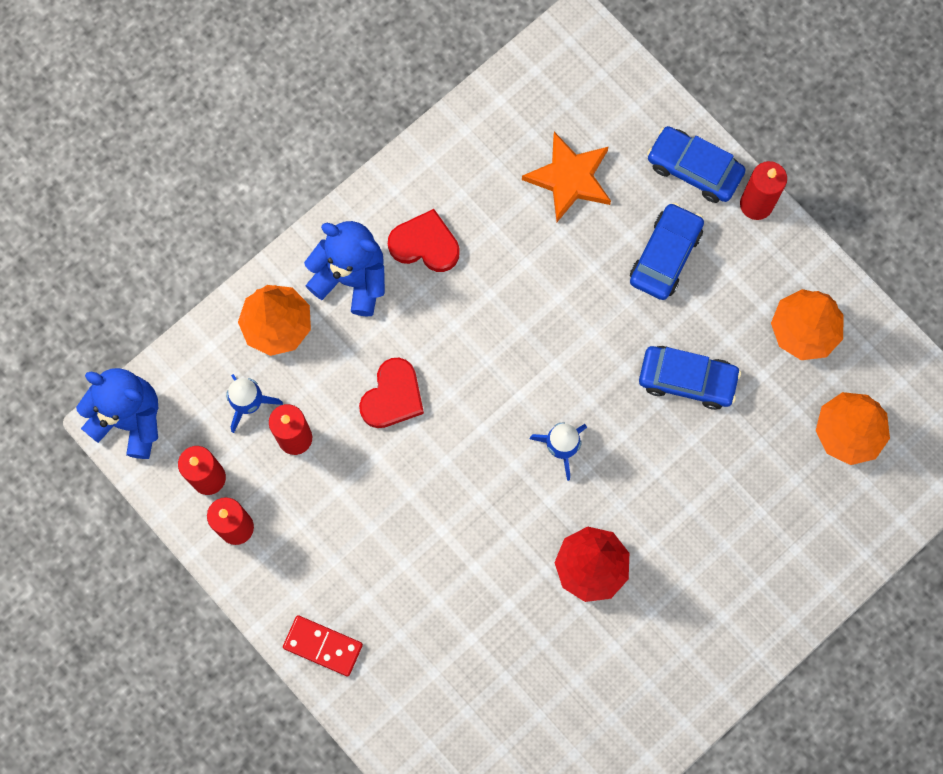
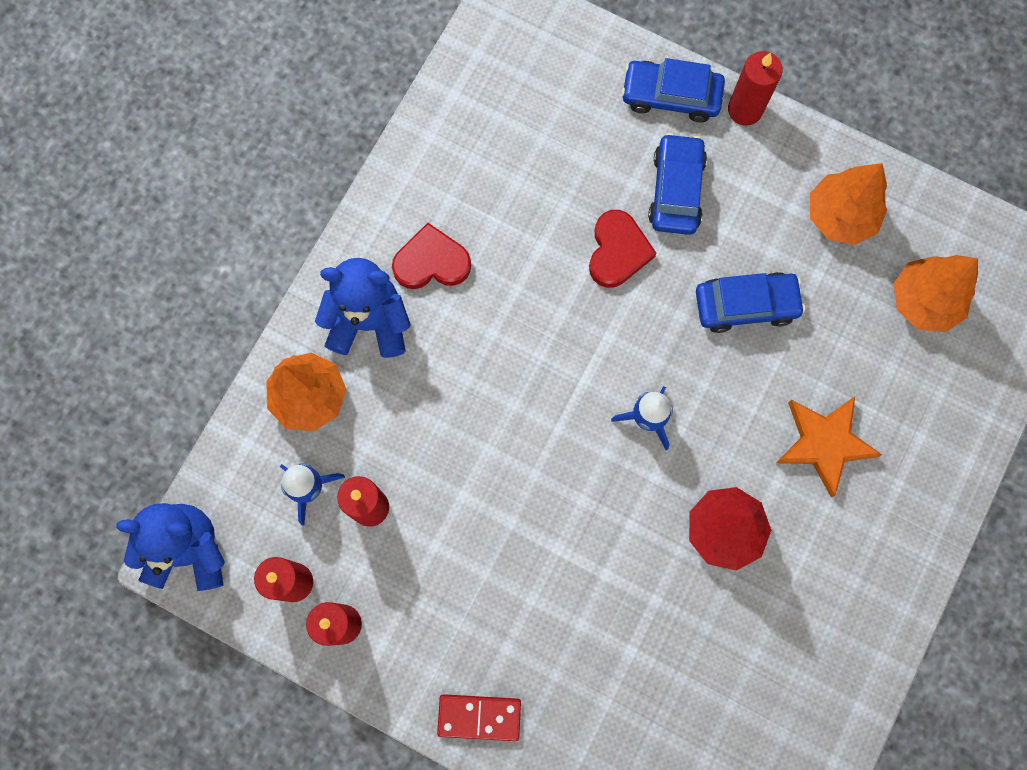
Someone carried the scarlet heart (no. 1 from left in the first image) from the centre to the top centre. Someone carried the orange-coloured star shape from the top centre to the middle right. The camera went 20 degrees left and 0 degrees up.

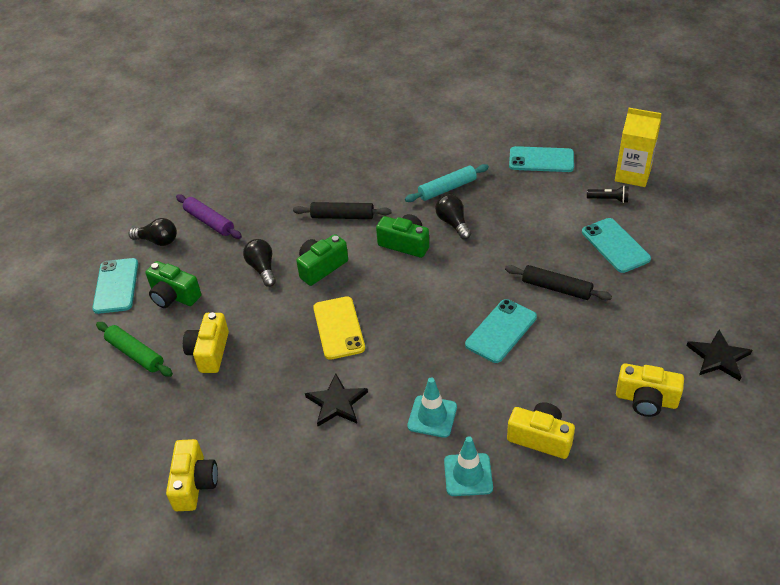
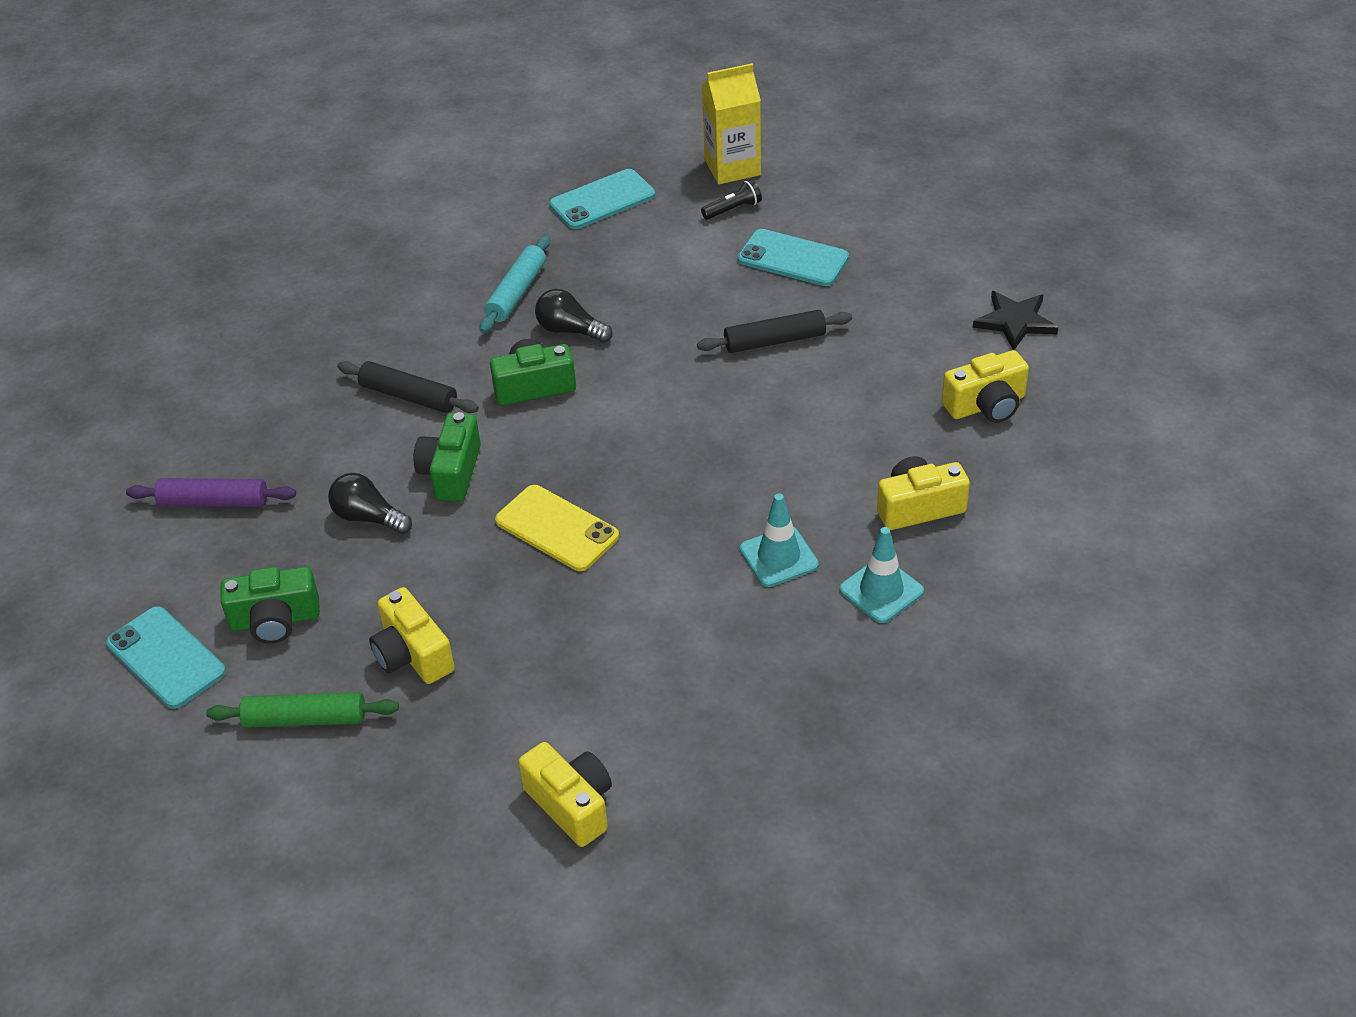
Someone rotated the ebony dough roller (no. 1 from left) at the centre by 60 degrees clockwise. Someone took away the ebony light bulb (no. 1 from left) at the middle left. Someone took away the ebony star shape (no. 1 from left) at the bottom centre. Someone took away the teal mobile phone (no. 2 from left) at the centre. The camera went 40 degrees left and 0 degrees up.

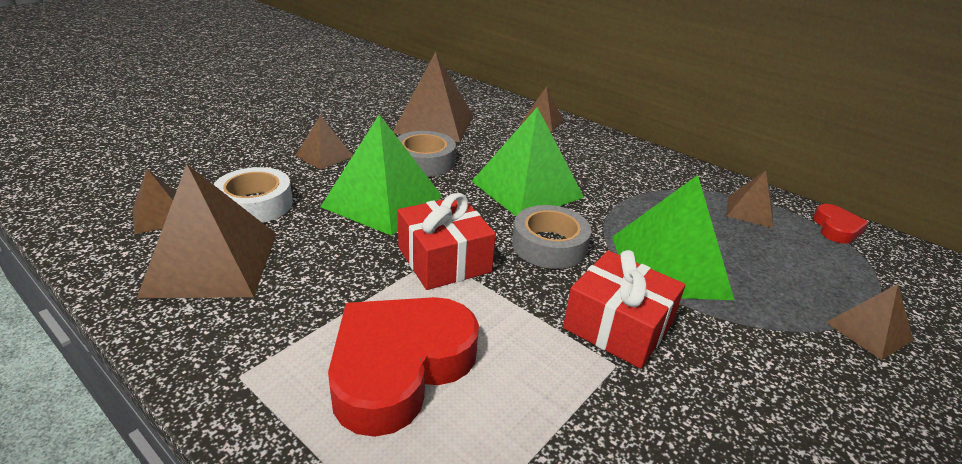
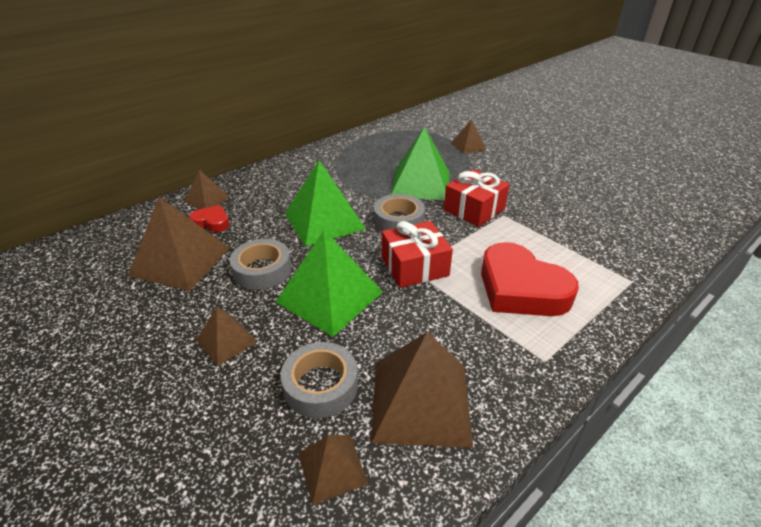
Someone carried the scarlet heart (no. 2 from left in the first image) from the middle right to the middle left. Someone repainted the white sticky tape at the middle left, which became the ash-grey sticky tape (no. 2 from left) at the bottom centre. Someone took away the russet pyramid shape (no. 6 from left) at the middle right. The camera went 80 degrees left and 5 degrees up.

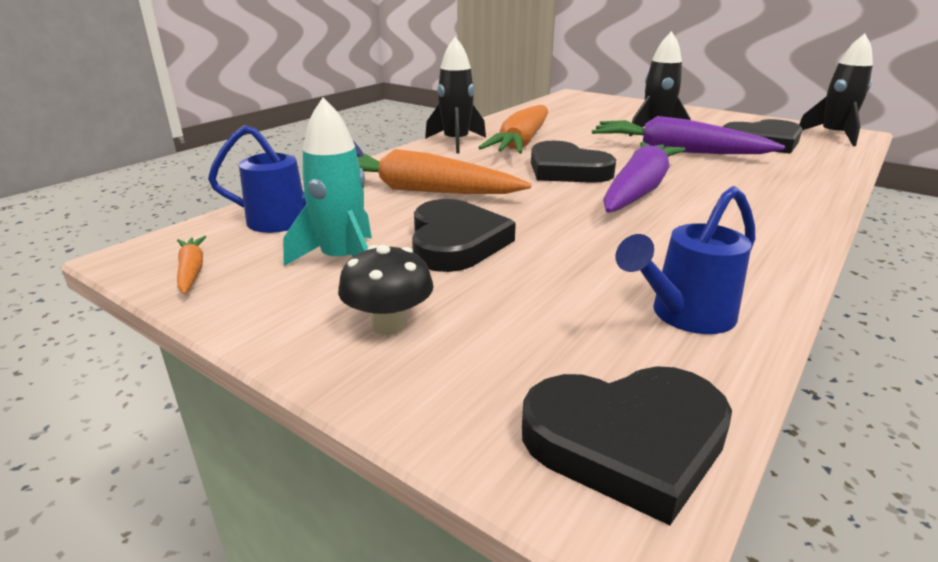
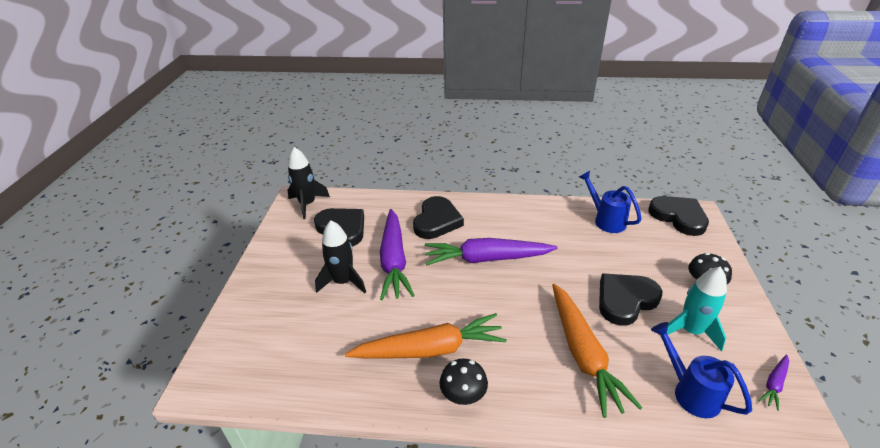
Someone carried the ebony heart (no. 2 from left) from the top centre to the centre. Someone swapped the ebony rocket (no. 1 from left) at the top centre for the ebony mushroom (no. 1 from left) at the bottom centre. Someone rotated the royal blue watering pot (no. 2 from left in the first image) at the middle right by 150 degrees counterclockwise. Someone repainted the orange-coloured carrot (no. 1 from left) at the middle left, which became the violet carrot (no. 3 from left) at the bottom right. The camera went 120 degrees left and 10 degrees up.

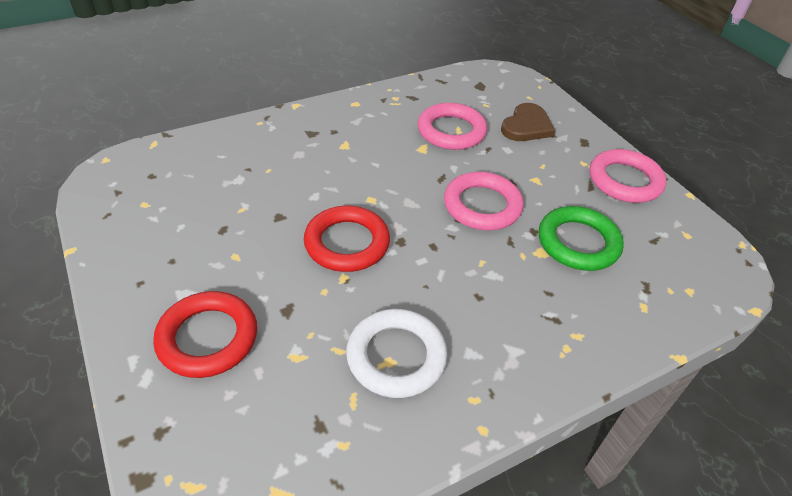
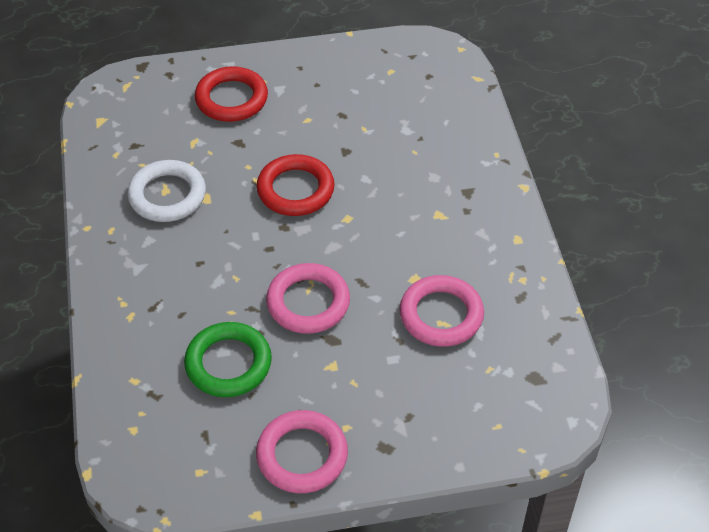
Someone took away the russet heart at the top right. The camera went 110 degrees right and 5 degrees up.

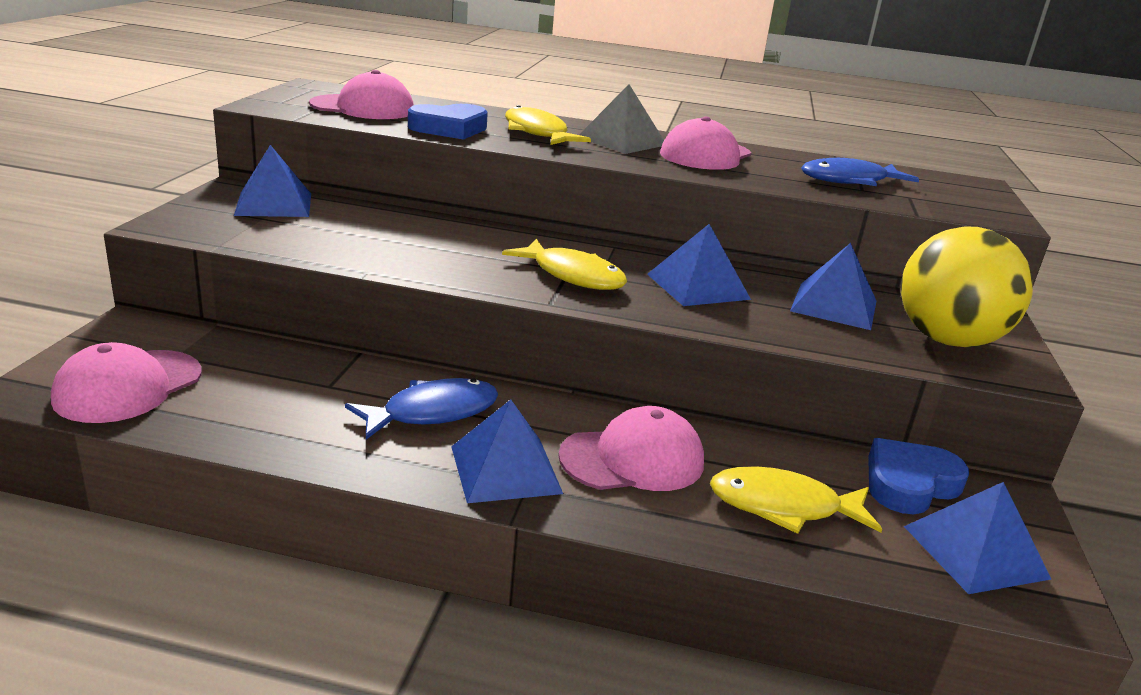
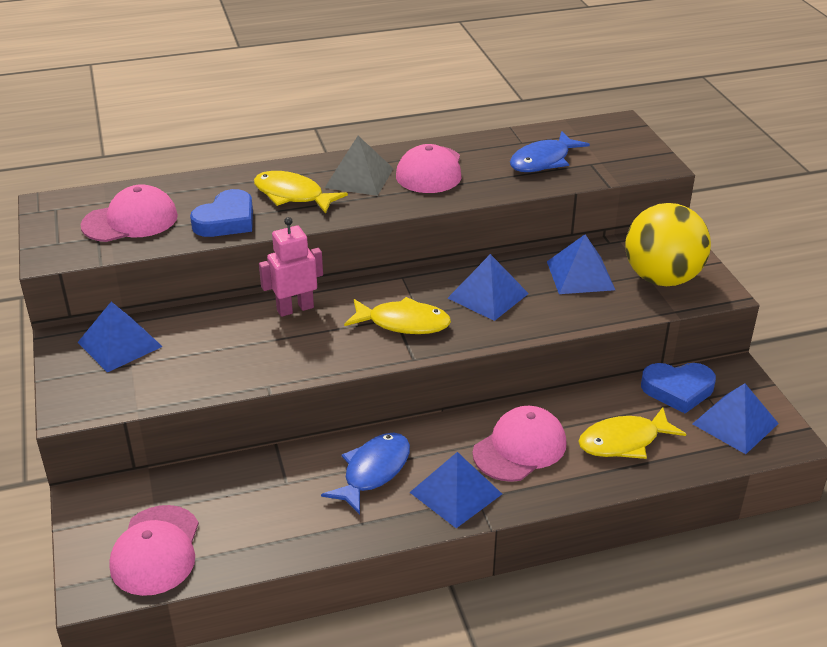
Someone put down the rosy robot figure at the centre. Someone rotated the royal blue heart (no. 2 from left) at the bottom right by 120 degrees counterclockwise. The camera went 25 degrees left and 10 degrees up.

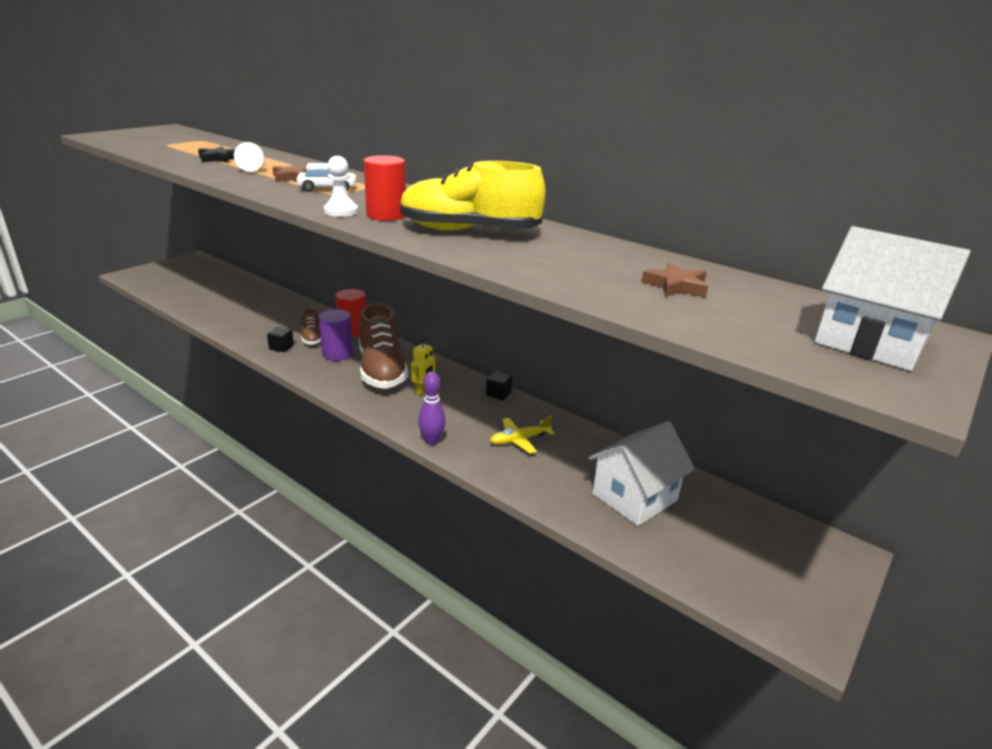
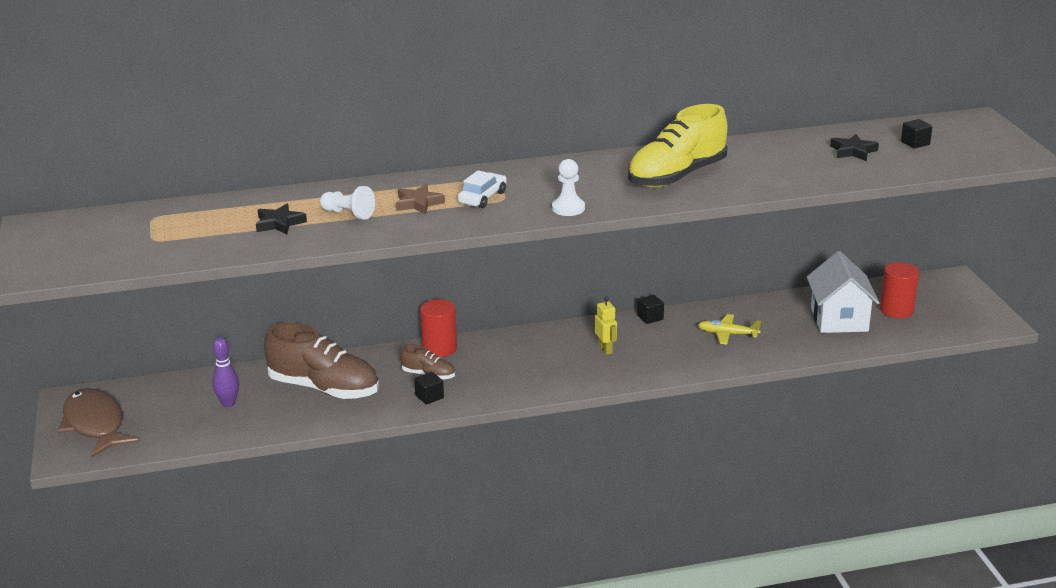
Someone put down the russet fish figure at the bottom left. Someone carried the violet skittle from the centre to the middle left. Someone carried the russet lace-up shoe (no. 2 from left in the first image) from the centre to the middle left. Someone rotated the golden aeroplane at the centre by 90 degrees clockwise. Someone repainted the russet star shape (no. 2 from left) at the middle right, which became the ebony star shape (no. 2 from left) at the top right. Someone carried the scarlet cylinder (no. 2 from left) from the top centre to the middle right. Someone put down the ebony cube (no. 3 from left) at the top right. Someone took away the violet cylinder at the centre. Someone took away the white house (no. 2 from left) at the middle right. The camera went 50 degrees left and 0 degrees up.

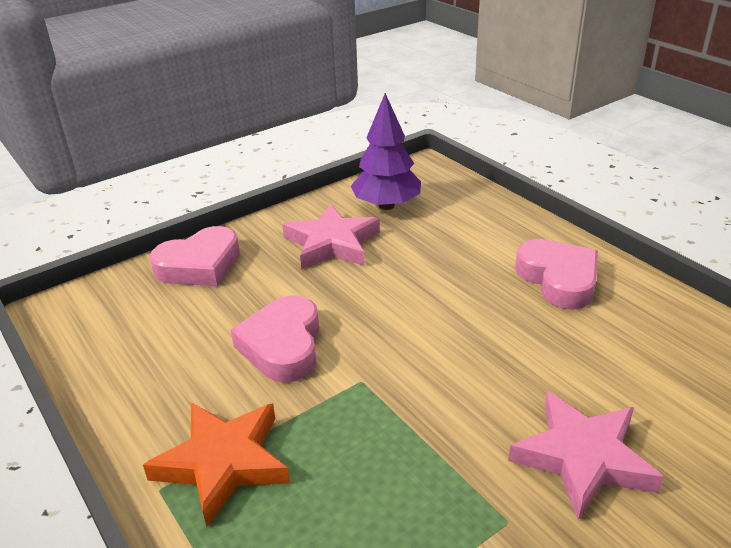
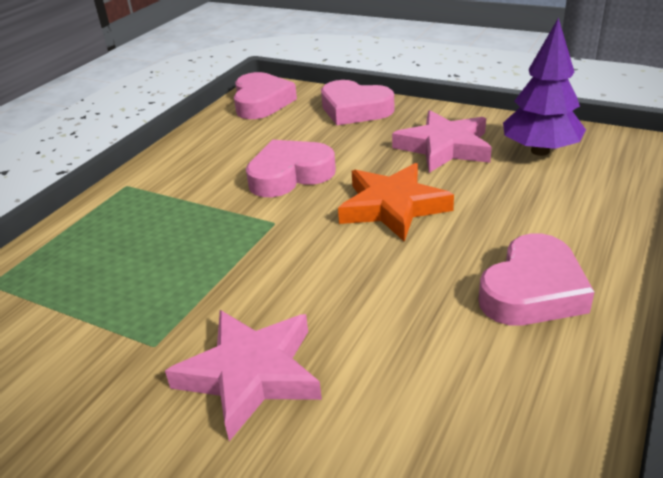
Someone put down the rosy heart (no. 1 from left) at the top centre. Someone carried the orange-coloured star shape from the bottom left to the centre. The camera went 65 degrees right and 0 degrees up.

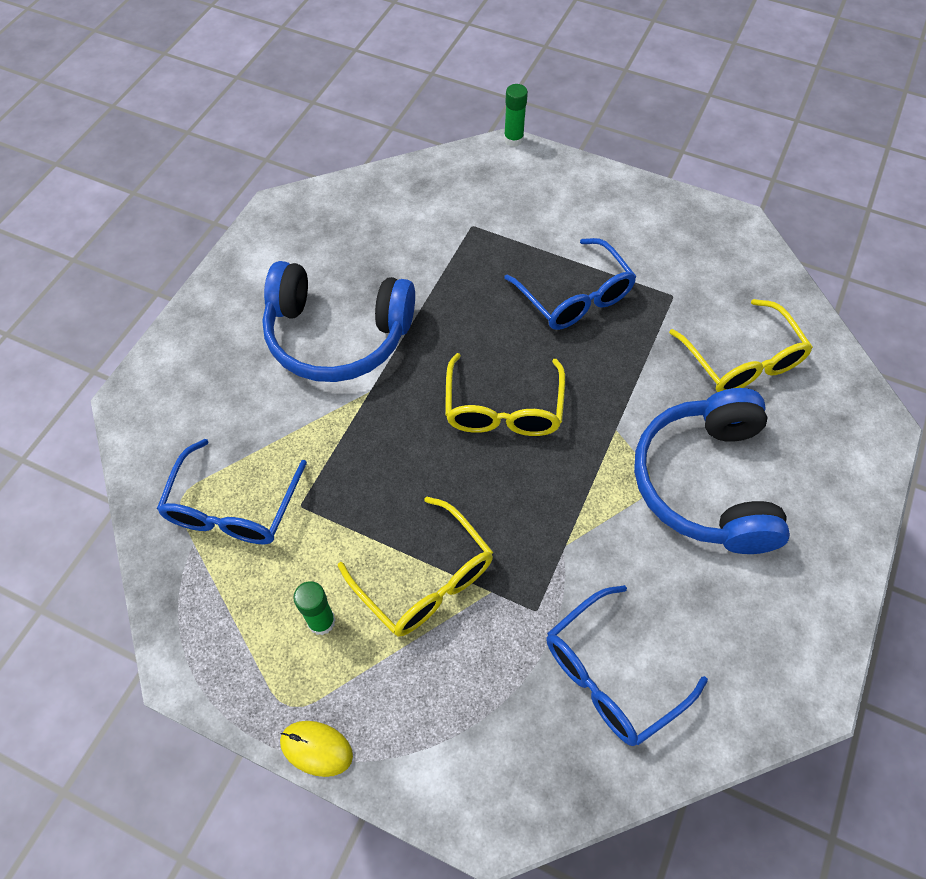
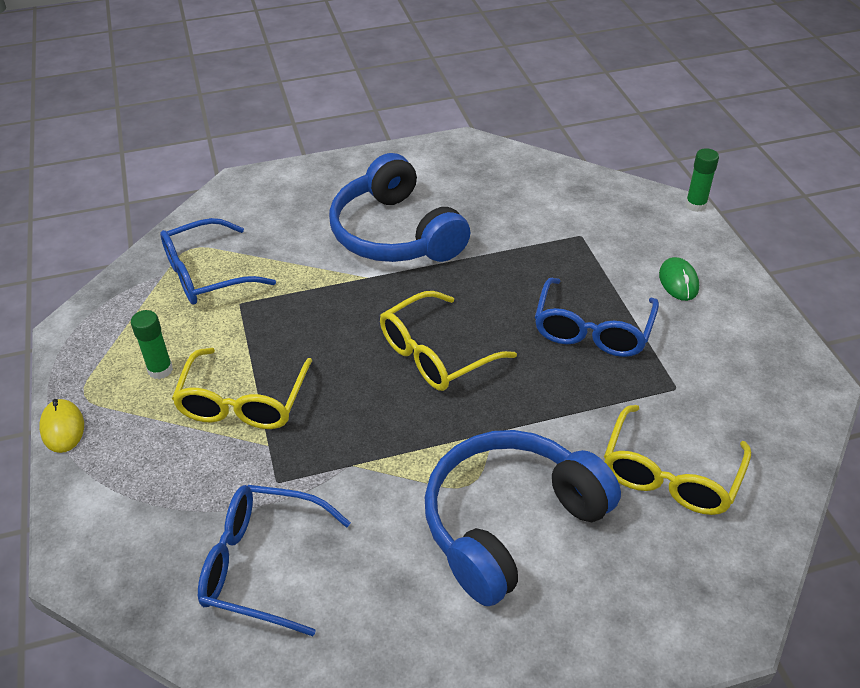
Someone put down the green computer mouse at the middle right. The camera went 50 degrees right and 15 degrees down.

